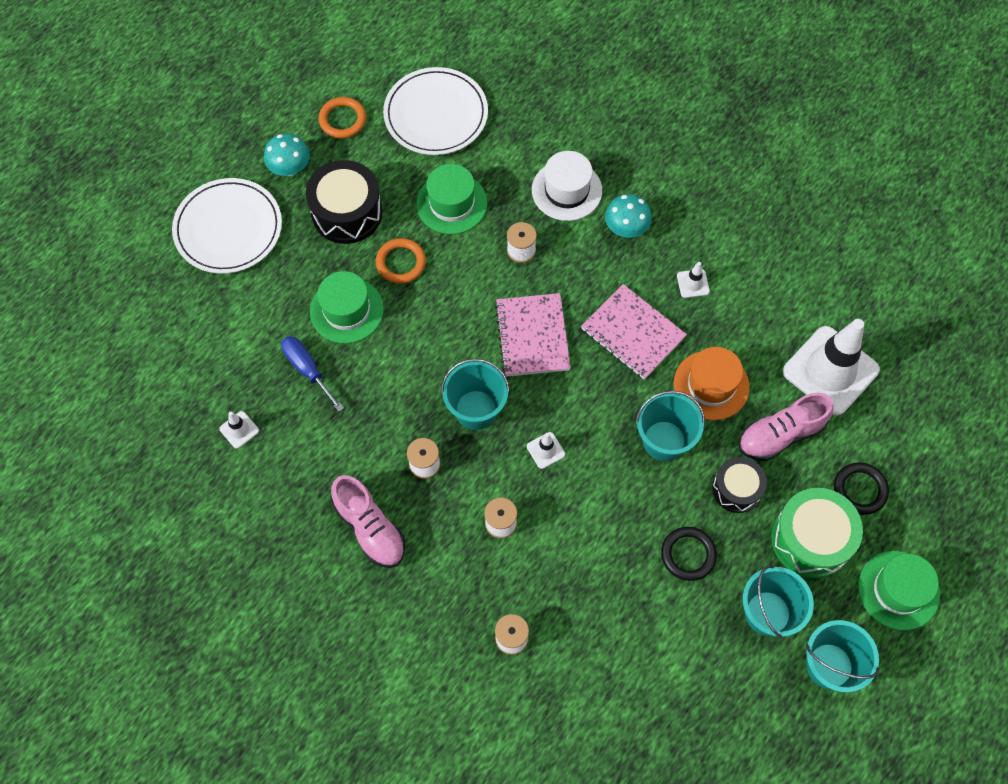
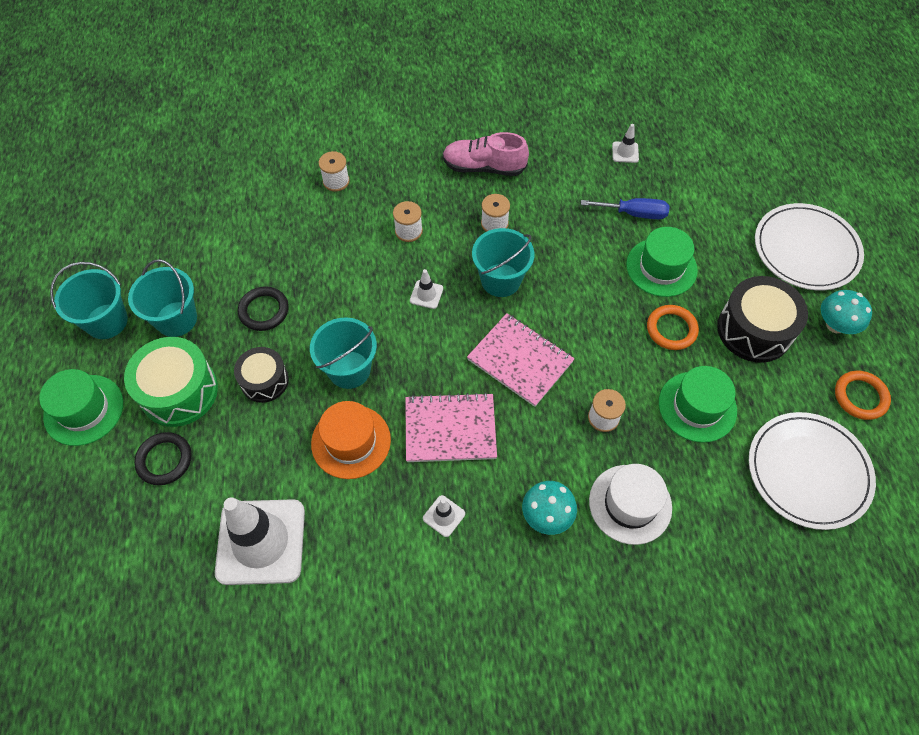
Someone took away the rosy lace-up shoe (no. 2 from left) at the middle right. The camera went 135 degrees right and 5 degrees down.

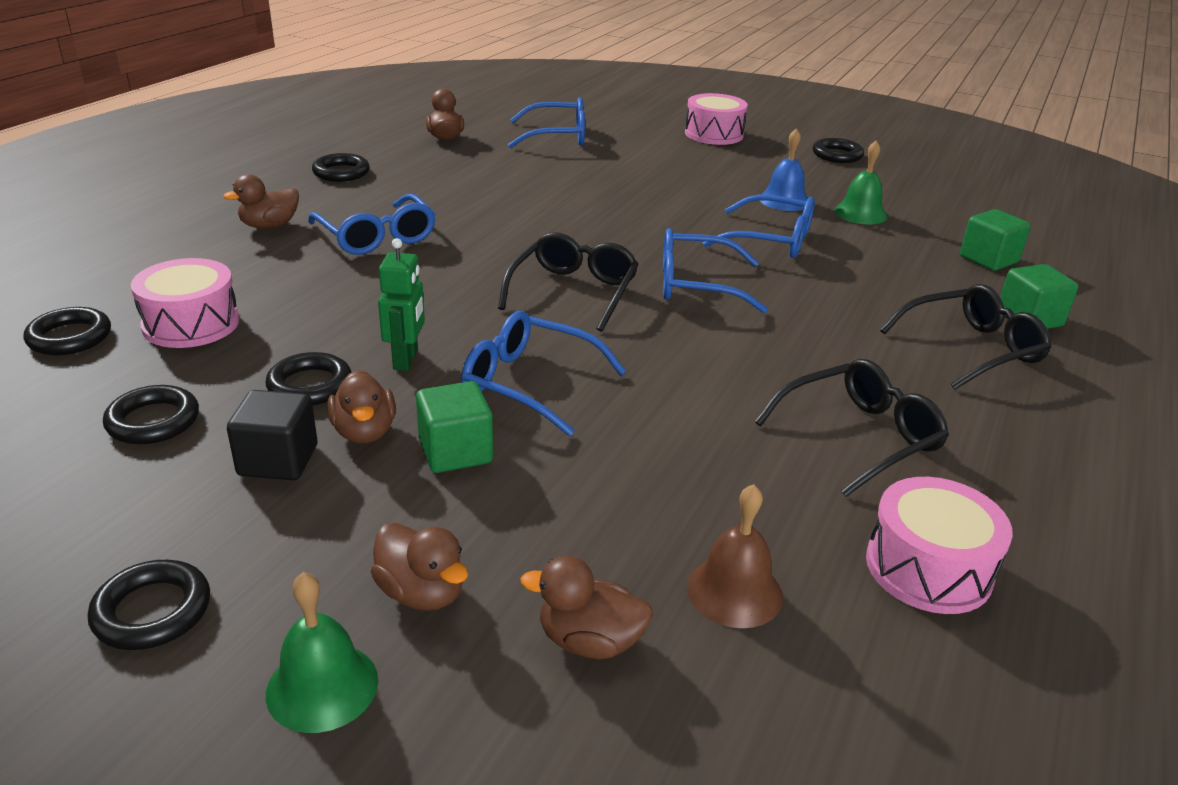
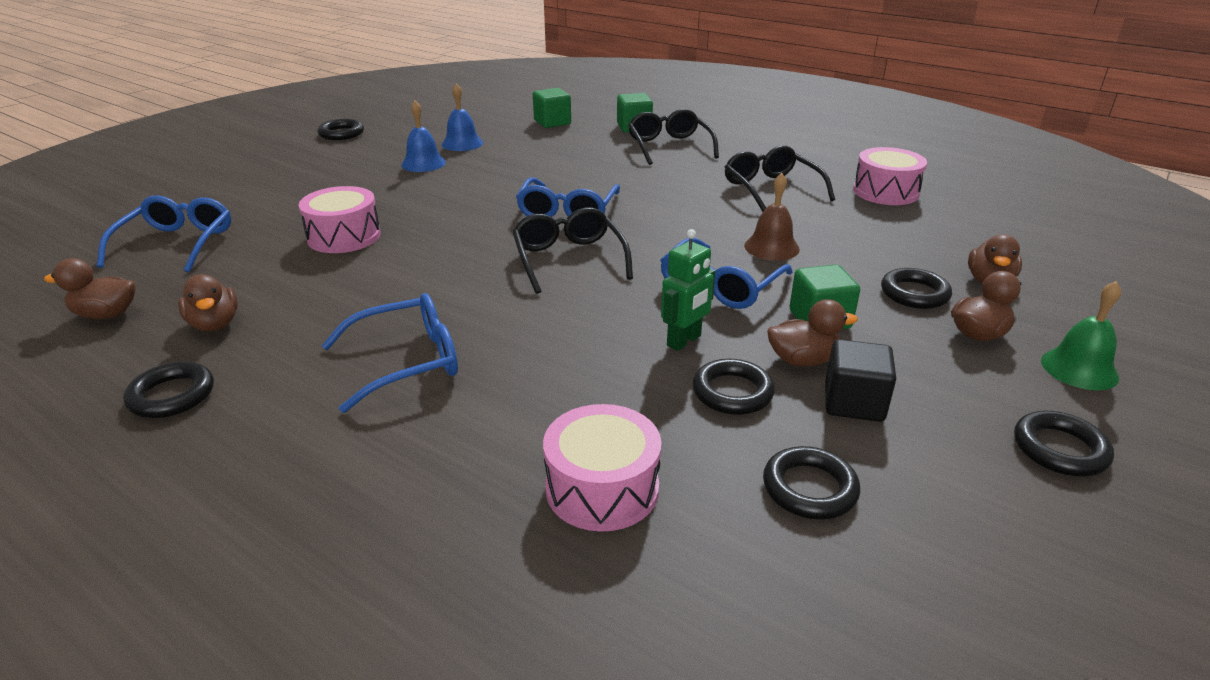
Someone carried the russet toy duck (no. 1 from left in the first image) from the top left to the middle left. Someone carried the rosy drum (no. 2 from left in the first image) from the top centre to the top left. Someone repainted the green school bell (no. 2 from left) at the top right, which became the royal blue school bell (no. 2 from left) at the top centre. Someone rotated the ebony glasses (no. 1 from left) at the centre by 45 degrees clockwise. Someone rotated the green robot figure at the centre by 120 degrees clockwise. Someone carried the russet school bell from the bottom centre to the top centre. Someone carried the ebony torus (no. 1 from left in the first image) from the middle left to the middle right. Someone took away the royal blue glasses (no. 5 from left) at the top centre. The camera went 80 degrees left and 0 degrees up.

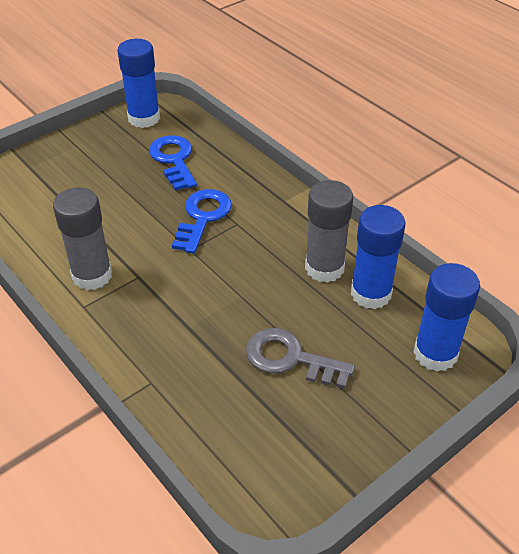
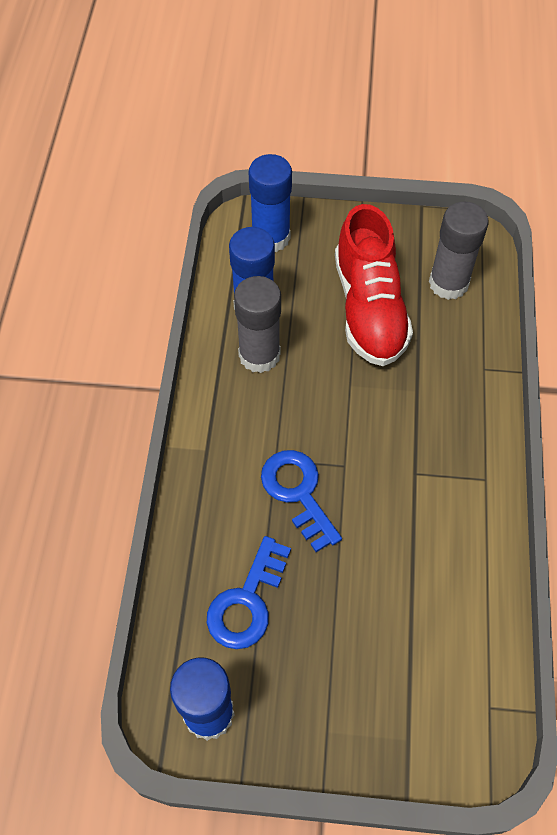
Someone rotated the royal blue latchkey (no. 2 from left) at the centre by 90 degrees clockwise. Someone swapped the ash-grey latchkey at the centre for the scarlet lace-up shoe at the middle right. Someone carried the ash-grey glue stick (no. 1 from left in the first image) from the middle left to the top right. The camera went 135 degrees left and 15 degrees up.

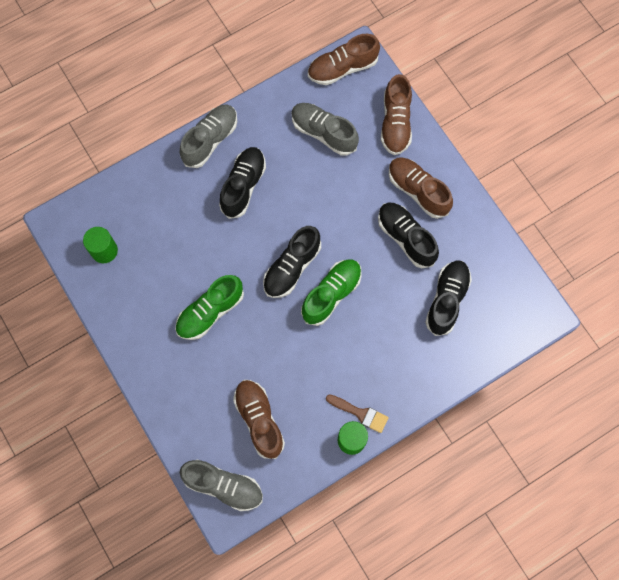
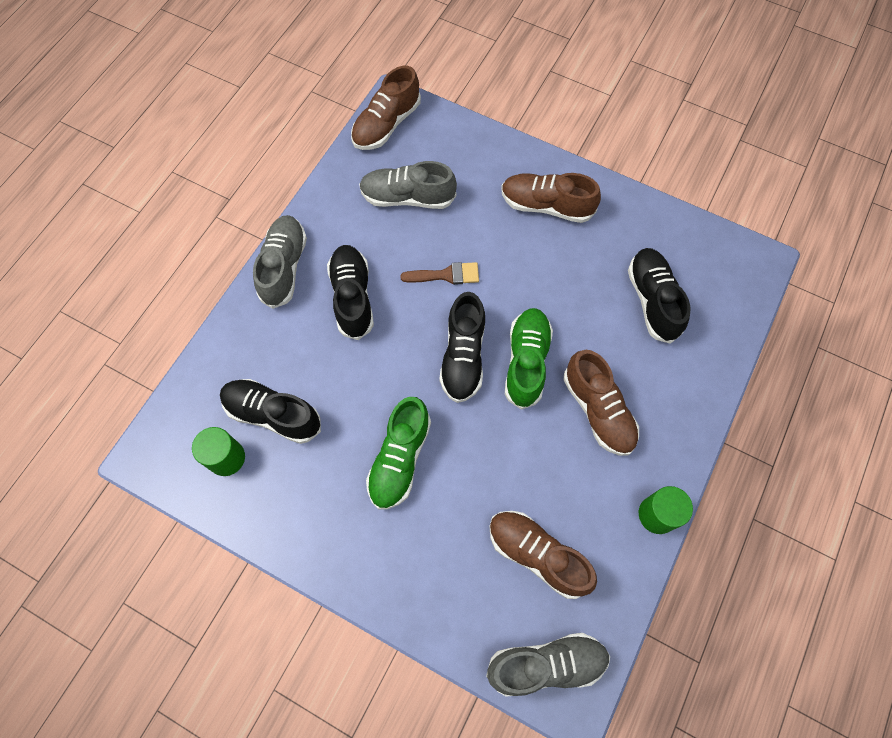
Someone carried the ebony lace-up shoe (no. 3 from left in the first image) from the centre to the middle left. Someone carried the russet brush from the bottom centre to the centre. Someone carried the russet lace-up shoe (no. 3 from left in the first image) from the top centre to the middle right. The camera went 30 degrees left and 5 degrees down.

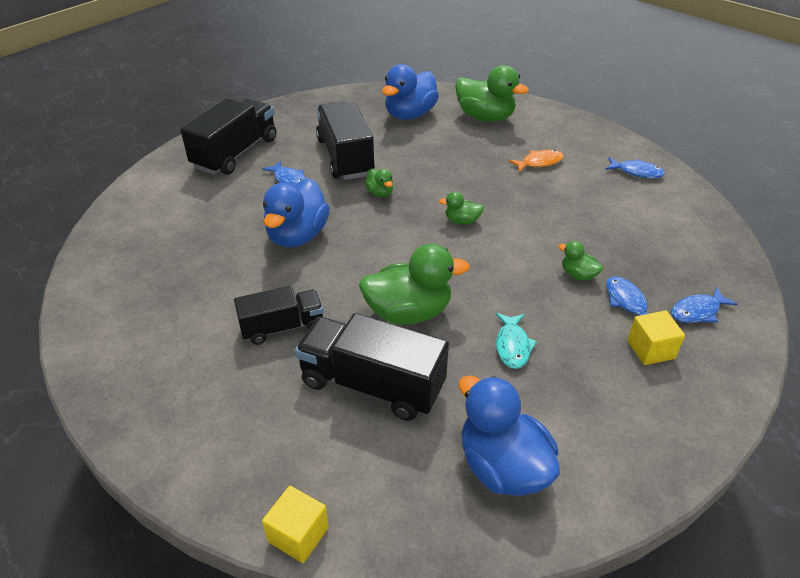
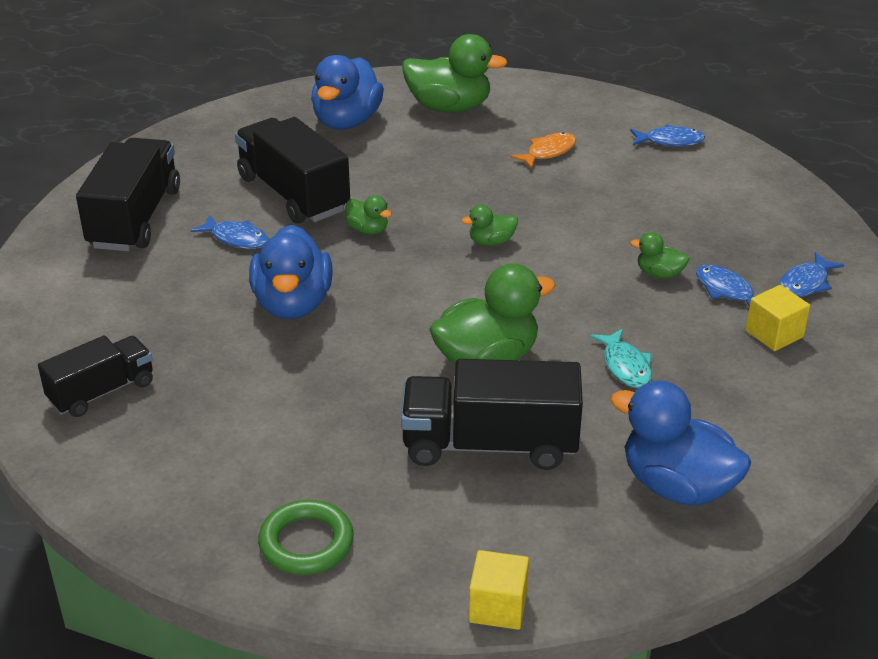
Someone carried the ebony truck (no. 2 from left in the first image) from the centre to the middle left. Someone put down the green torus at the bottom centre. The camera went 20 degrees left and 5 degrees down.

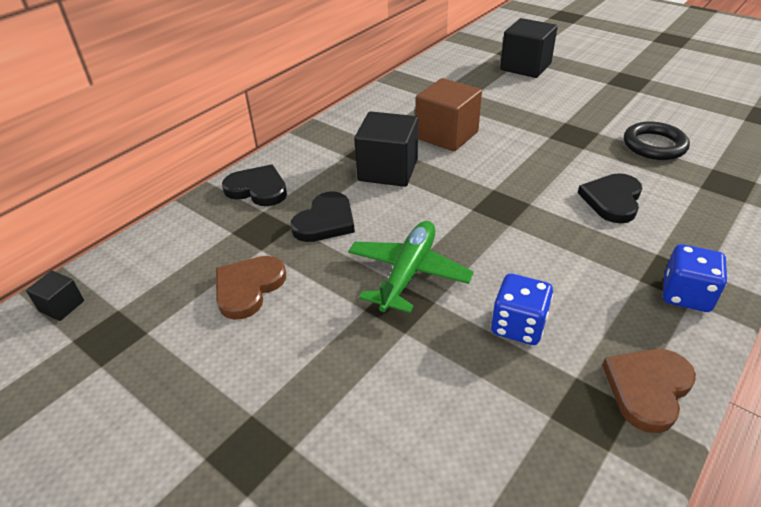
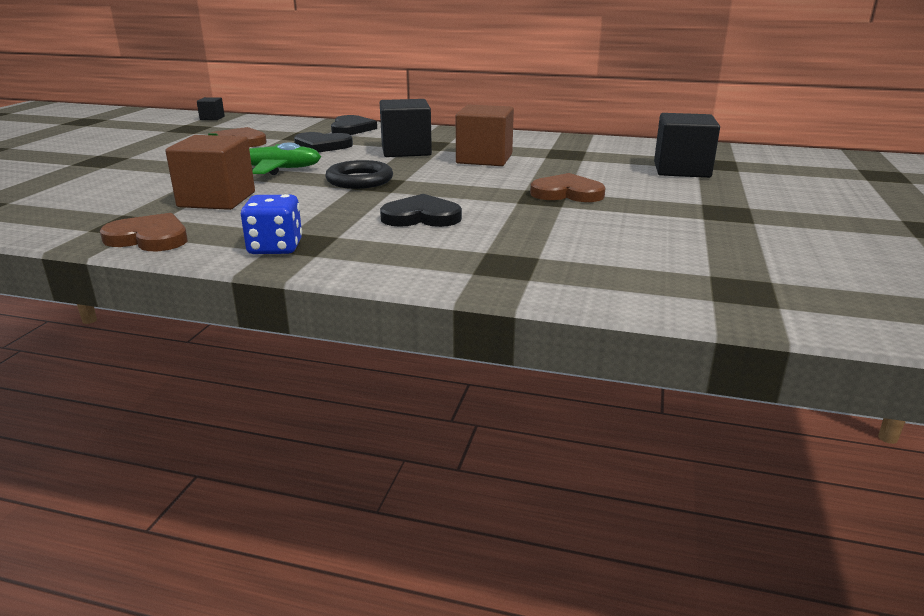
Someone swapped the royal blue die (no. 1 from left) at the middle right for the russet cube (no. 1 from left) at the top left. Someone carried the ebony torus from the top right to the top centre. Someone put down the russet heart (no. 3 from left) at the top centre. The camera went 65 degrees right and 15 degrees down.

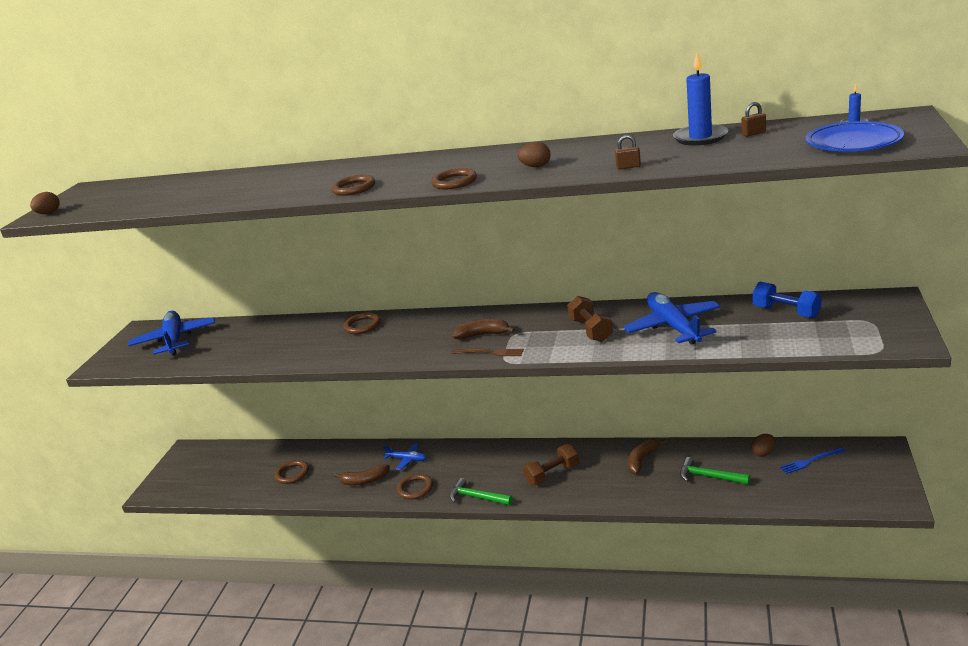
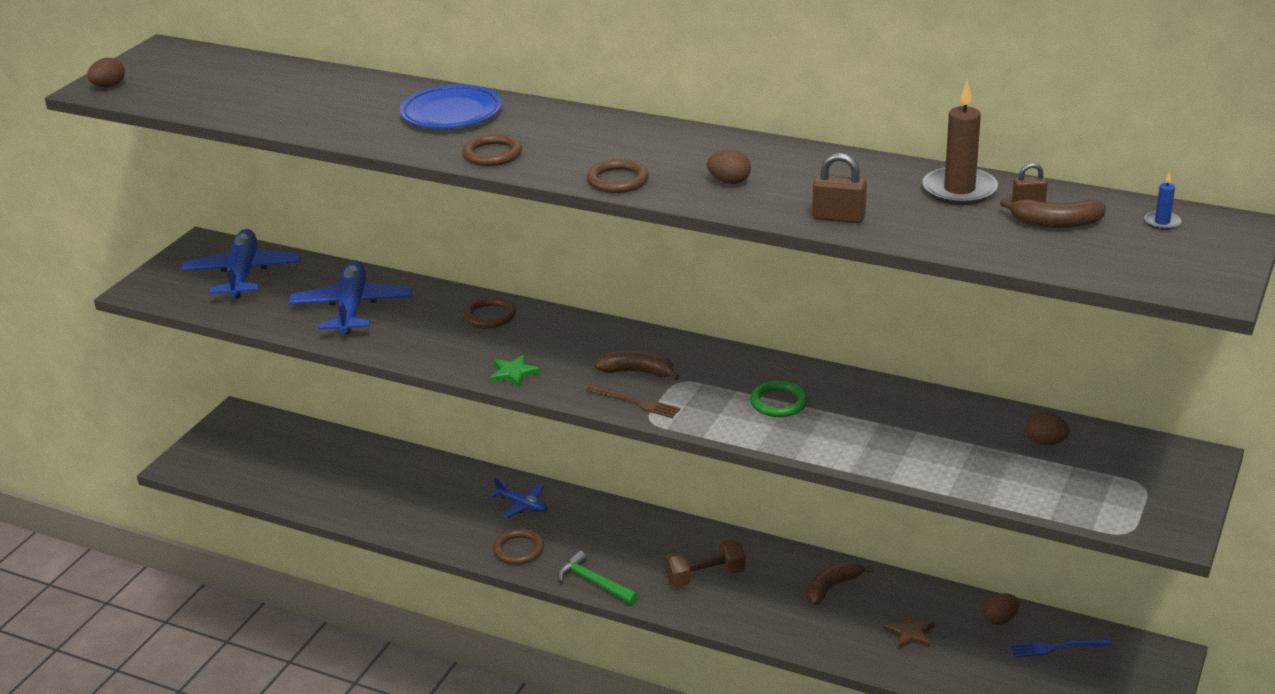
Someone carried the royal blue aeroplane (no. 3 from left in the first image) from the middle right to the middle left. Someone carried the royal blue flat dish from the top right to the top centre. Someone put down the green star shape at the centre. Someone swapped the russet hand weight (no. 2 from left) at the centre for the green torus at the centre. Someone scaled the russet padlock (no. 1 from left) at the top centre by 1.60. Someone swapped the green carpenter's hammer (no. 2 from left) at the bottom right for the russet star shape at the bottom right. Someone repainted the royal blue pillar candle (no. 1 from left) at the top right, which became the russet pillar candle at the top right. Someone carried the russet toy banana (no. 1 from left in the first image) from the bottom centre to the top right. Someone swapped the royal blue hand weight at the middle right for the russet toy egg (no. 4 from left) at the middle right. Someone took away the russet torus (no. 1 from left) at the bottom left. The camera went 10 degrees right and 5 degrees up.

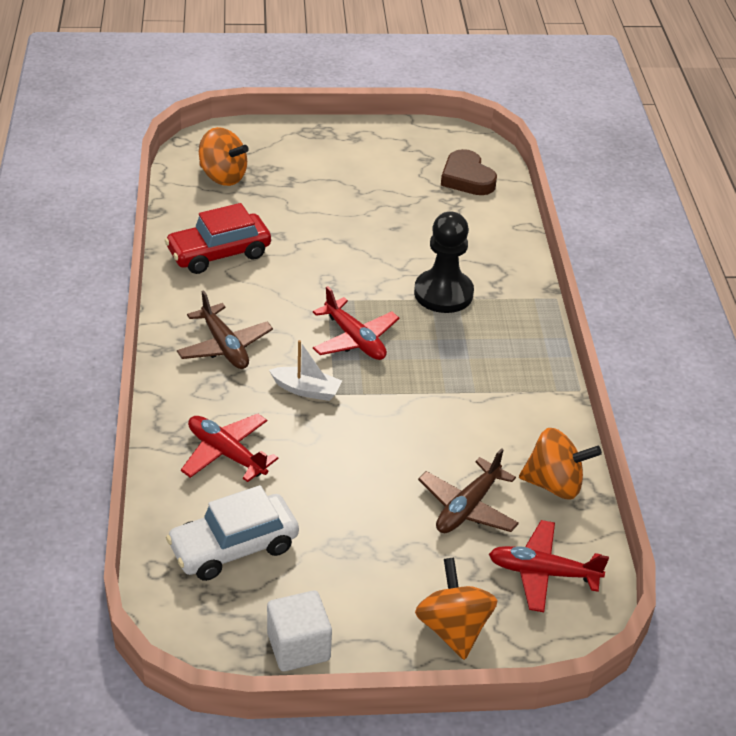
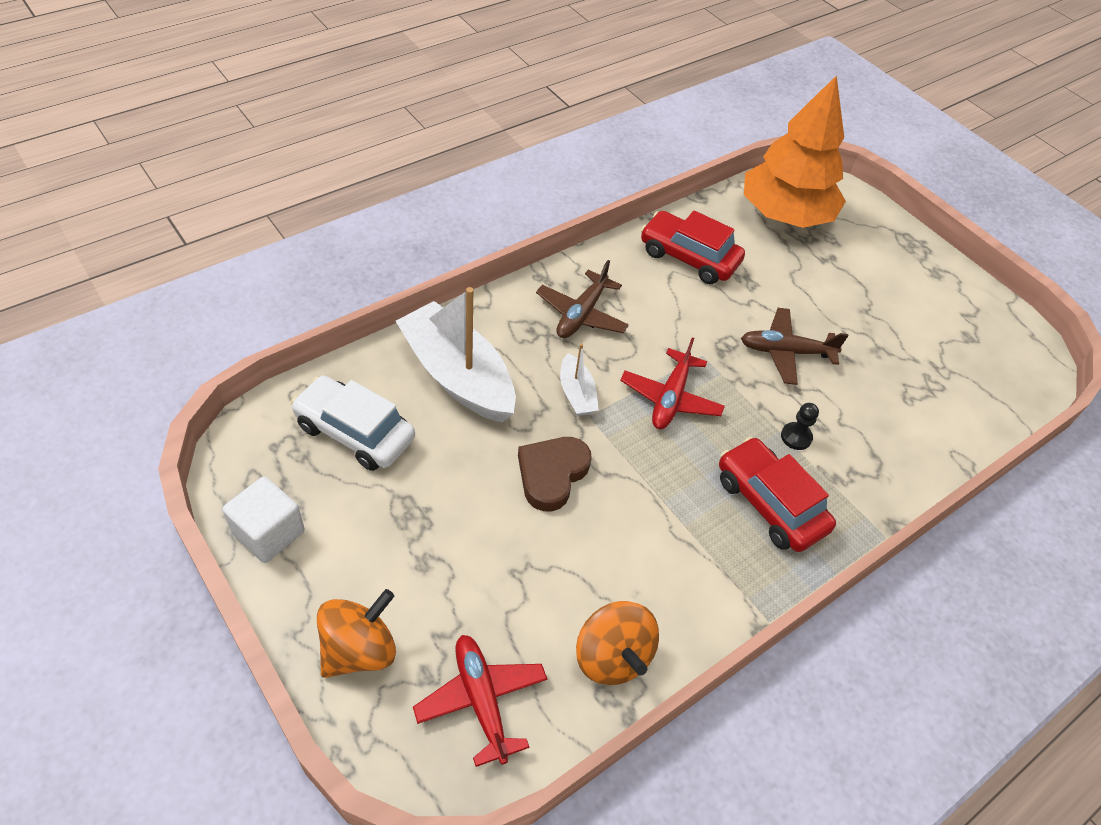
Someone swapped the scarlet aeroplane (no. 1 from left) at the middle left for the white sailboat (no. 1 from left) at the centre. Someone carried the russet heart from the top centre to the centre. Someone put down the scarlet toy car (no. 2 from left) at the middle right. Someone carried the russet aeroplane (no. 2 from left) from the centre to the middle right. Someone swapped the orange-coloured whirligig (no. 1 from left) at the top left for the orange-coloured fir tree at the top right. Someone scaled the ebony game pawn at the centre by 0.46. The camera went 55 degrees right and 10 degrees up.

